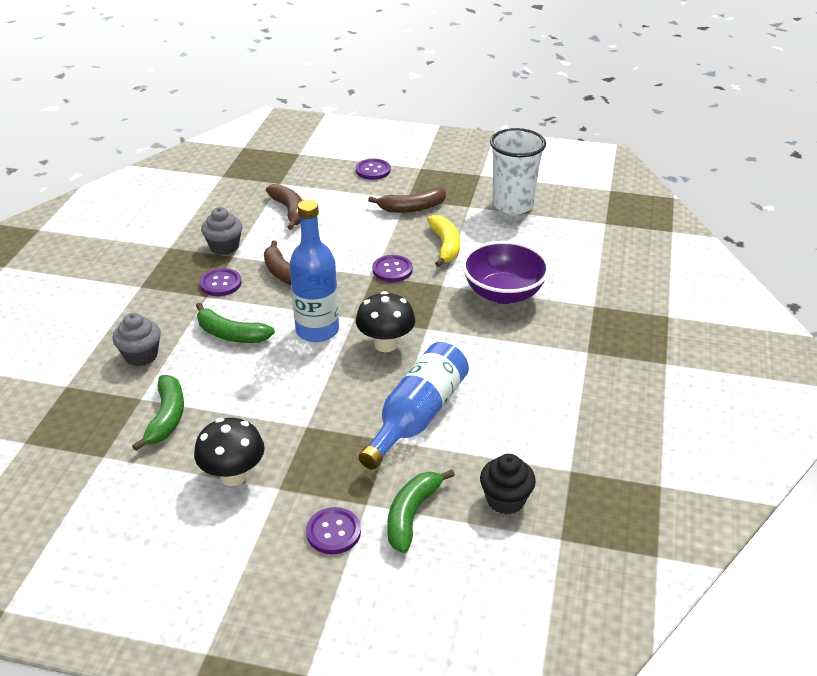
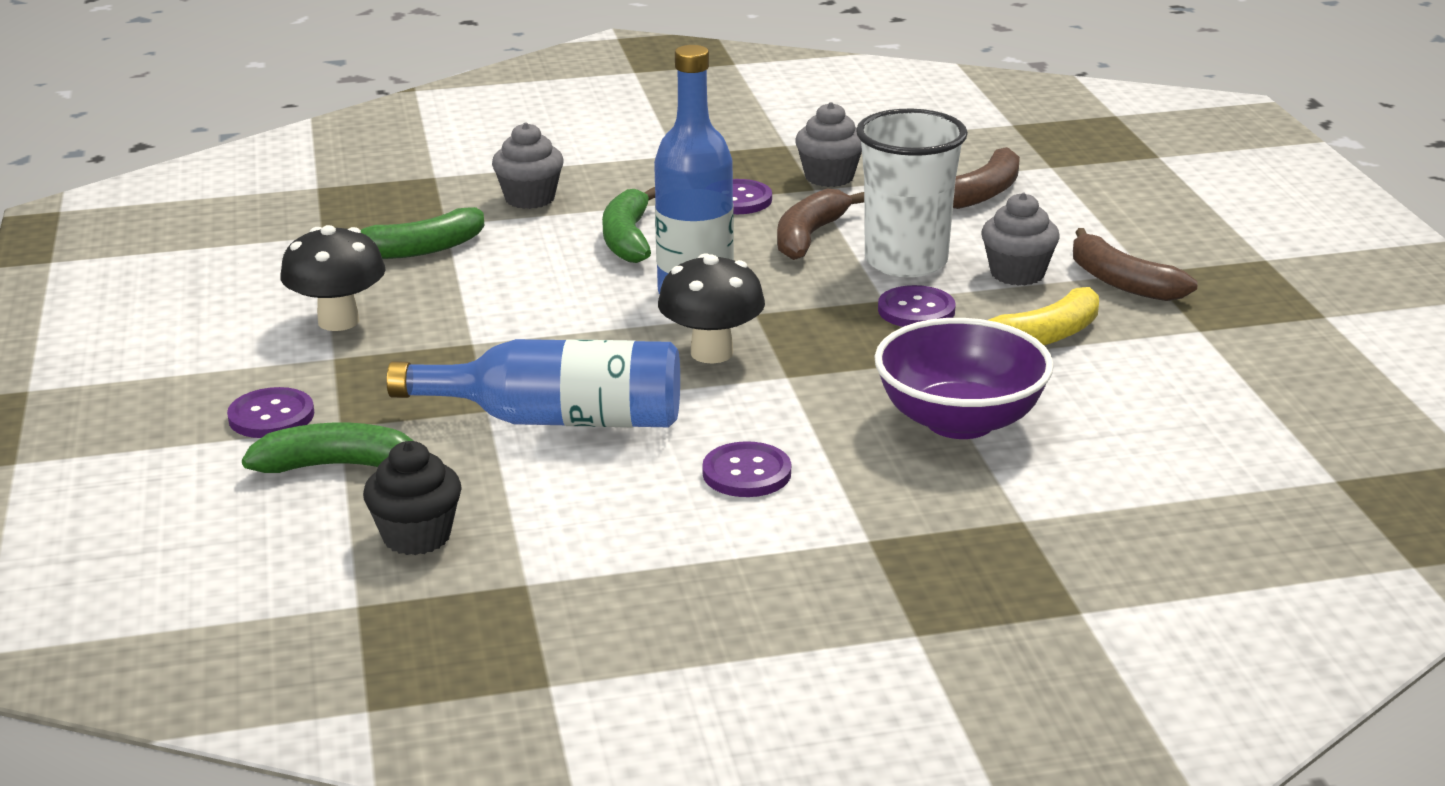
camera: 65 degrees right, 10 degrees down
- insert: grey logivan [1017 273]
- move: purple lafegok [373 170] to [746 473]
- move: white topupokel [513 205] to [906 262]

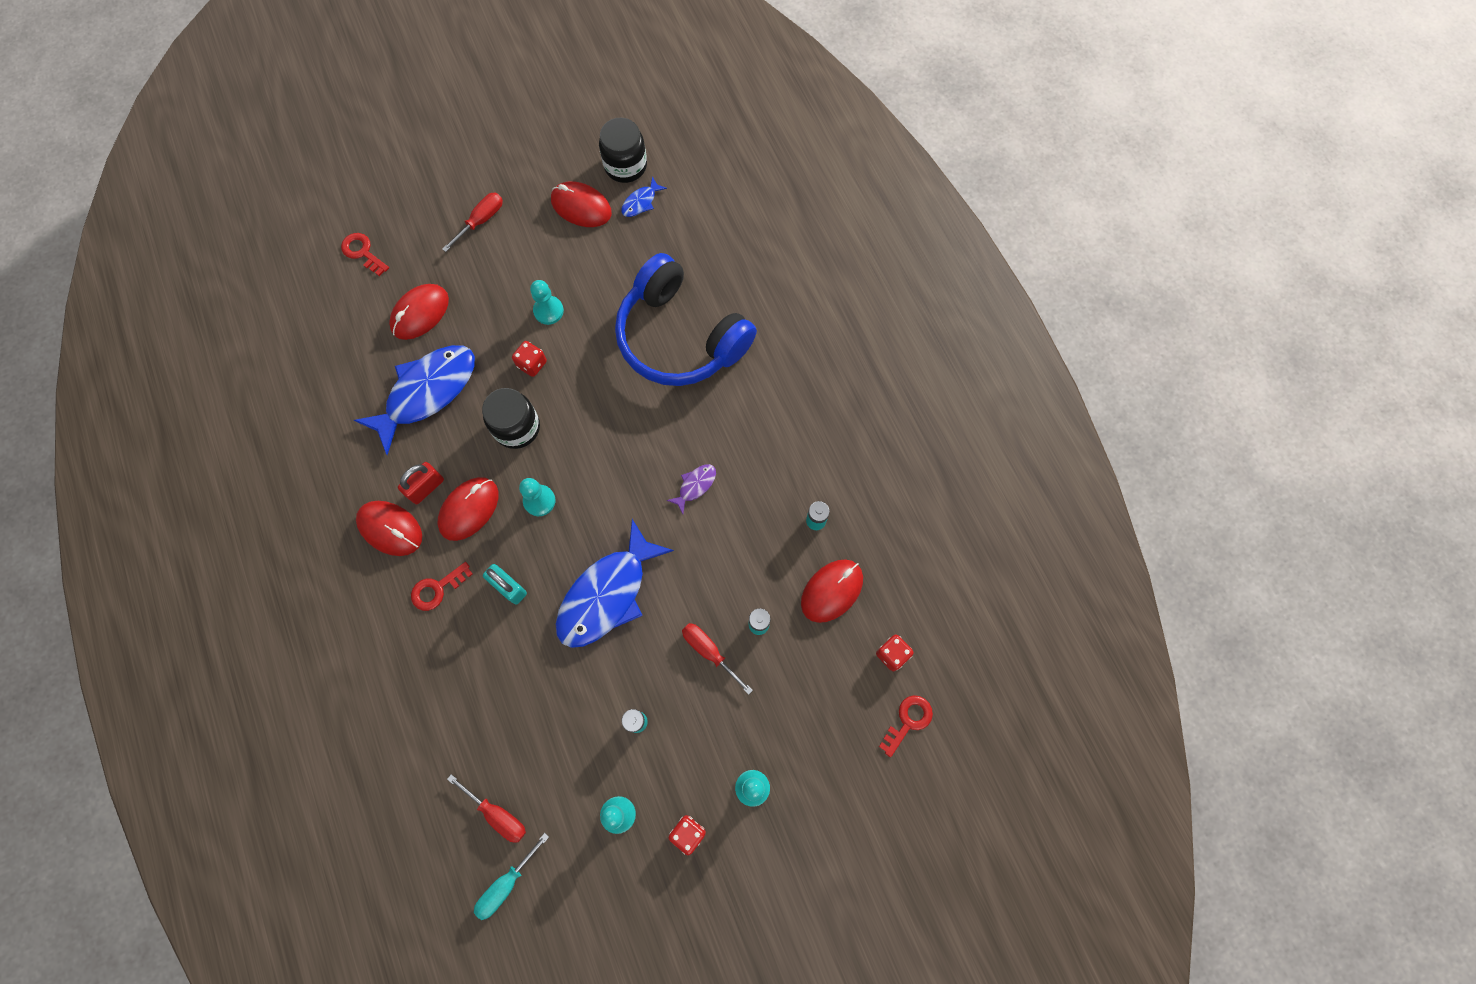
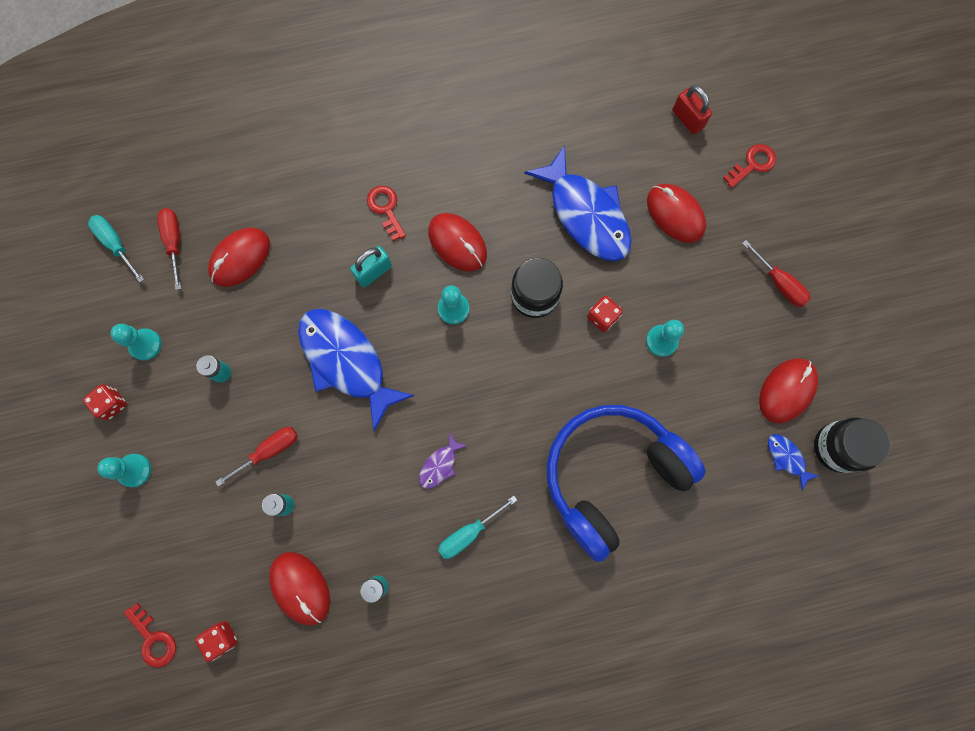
camera: 100 degrees right, 5 degrees up
- insert: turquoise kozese [469 532]
- move: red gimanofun [390 529] to [240 258]
- move: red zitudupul [426 487] to [687 119]
- rotate: red kozese [497 814] = [174 242] 120 degrees clockwise
- rotate: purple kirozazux [695 486] = [440 465] 75 degrees clockwise

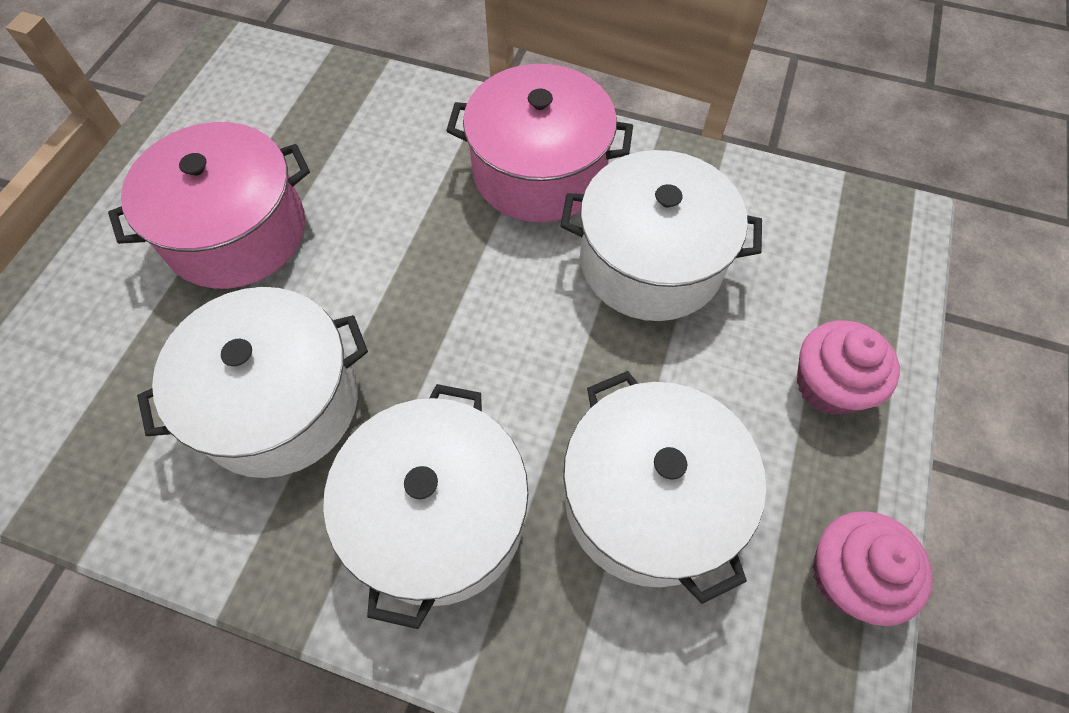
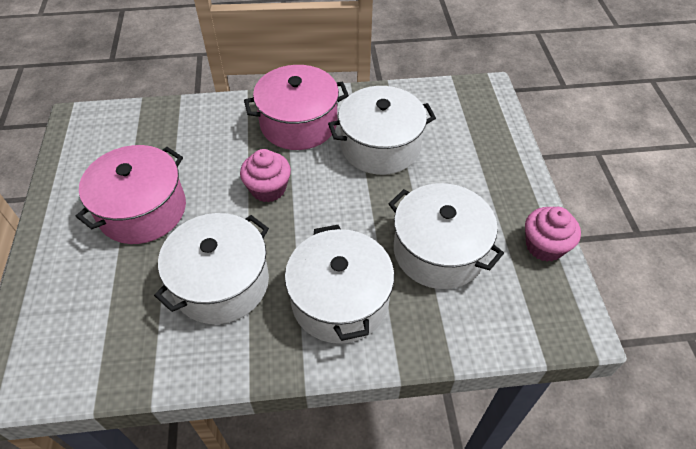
camera: 25 degrees left, 10 degrees down
- move: pink logivan [828 385] to [268 189]

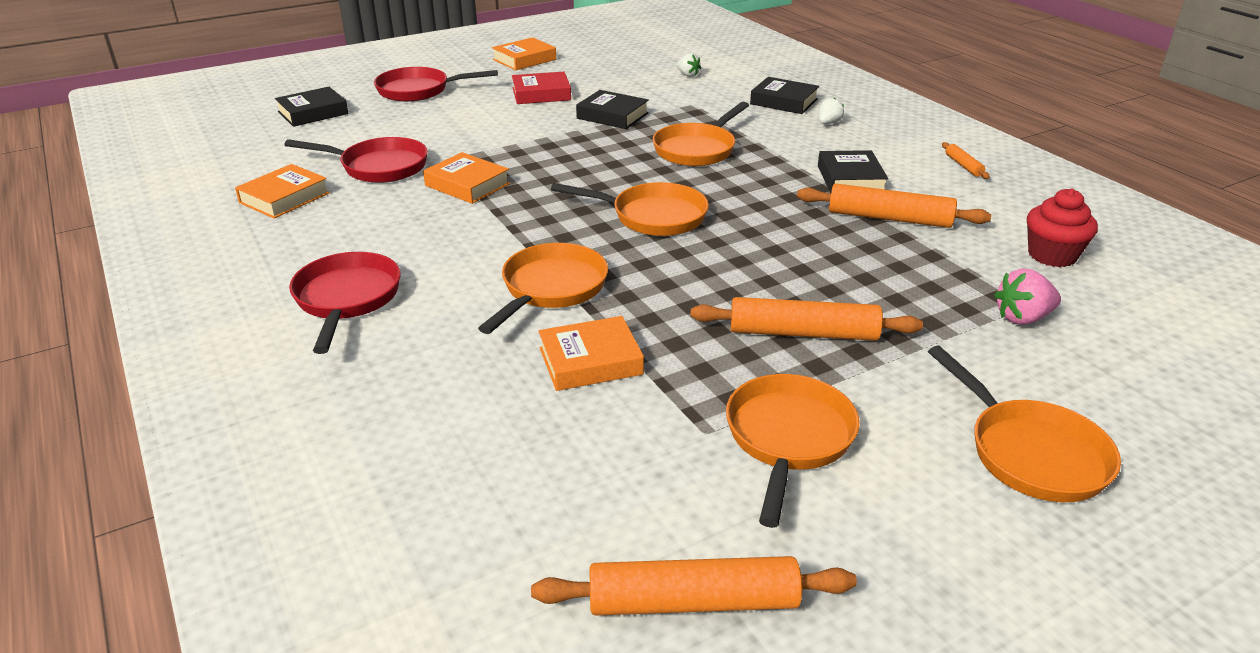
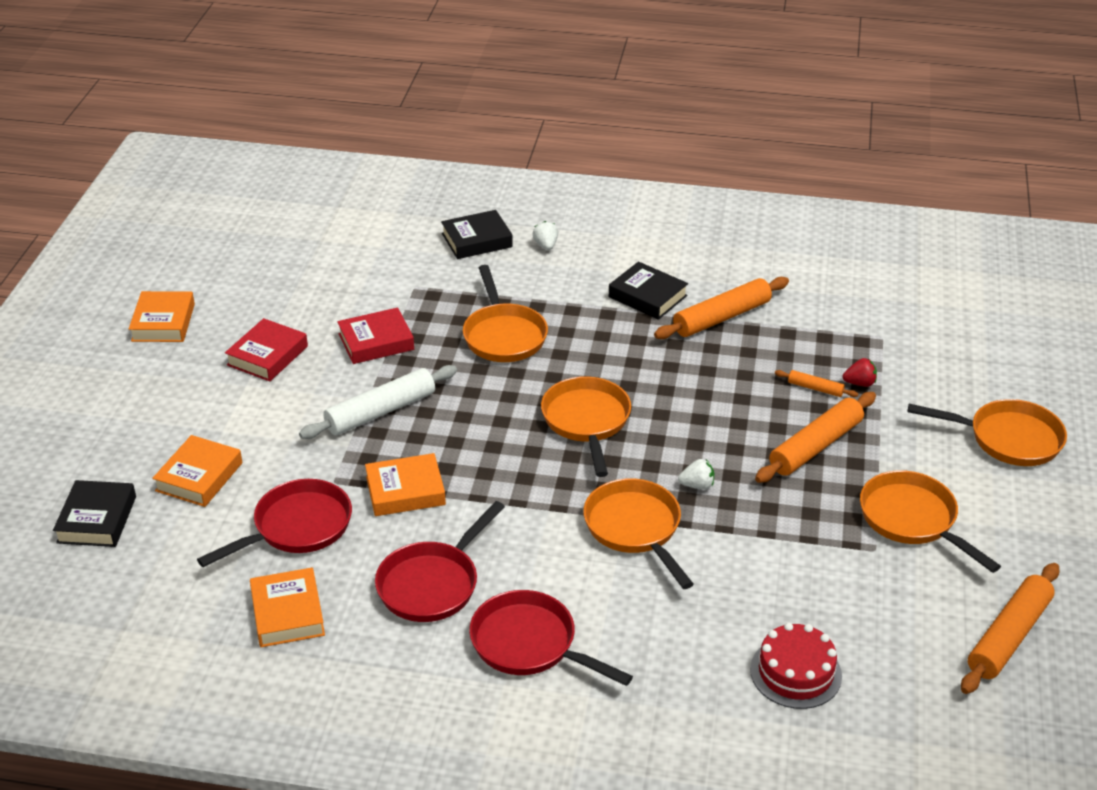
camera: 50 degrees left, 5 degrees up
- delete: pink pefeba [1022 318]
- delete: red logivan [1052 255]
- insert: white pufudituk [380 412]
- insert: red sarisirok [795 672]
- insert: red pefeba [859 383]
- move: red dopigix [418 90] to [432 584]
- move: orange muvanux [590 361] to [199 477]
- move: white pefeba [688 75] to [697 485]
- move: orange pufudituk [963 165] to [815 388]
- recolor: black muvanux [612 116] to red muvanux [376 342]
- rotate: orange dopigix [652 216] = [587 422] 60 degrees counterclockwise

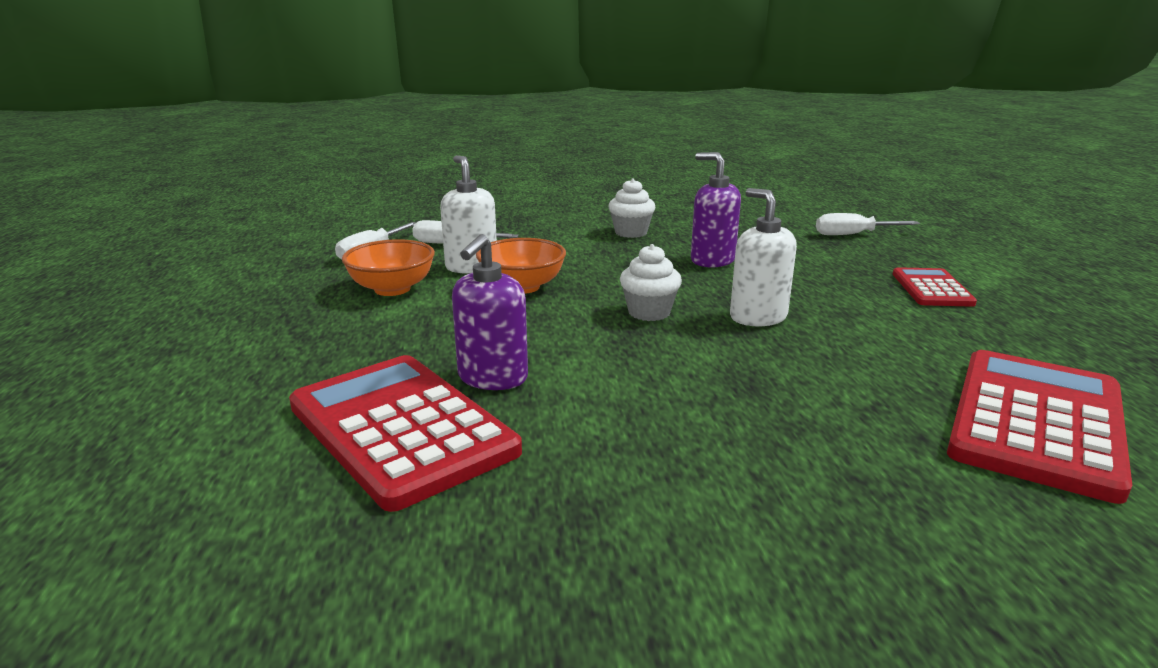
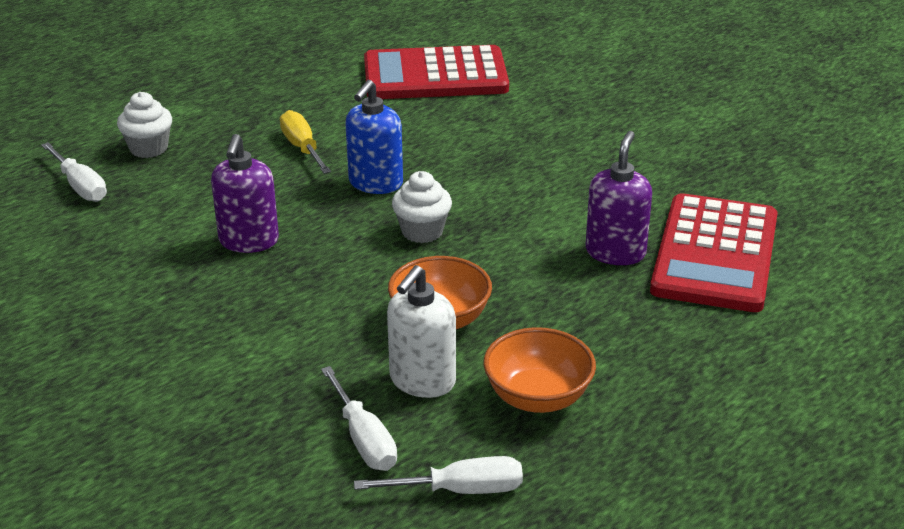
camera: 125 degrees left, 10 degrees up
- delete: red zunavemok [931 289]
- insert: yellow kozese [302 148]
- move: white logivan [631 232] to [149 148]
- recolor: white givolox [757 317] to blue givolox [375 183]
- rotate: purple givolox [492 378] = [615 252] 60 degrees counterclockwise

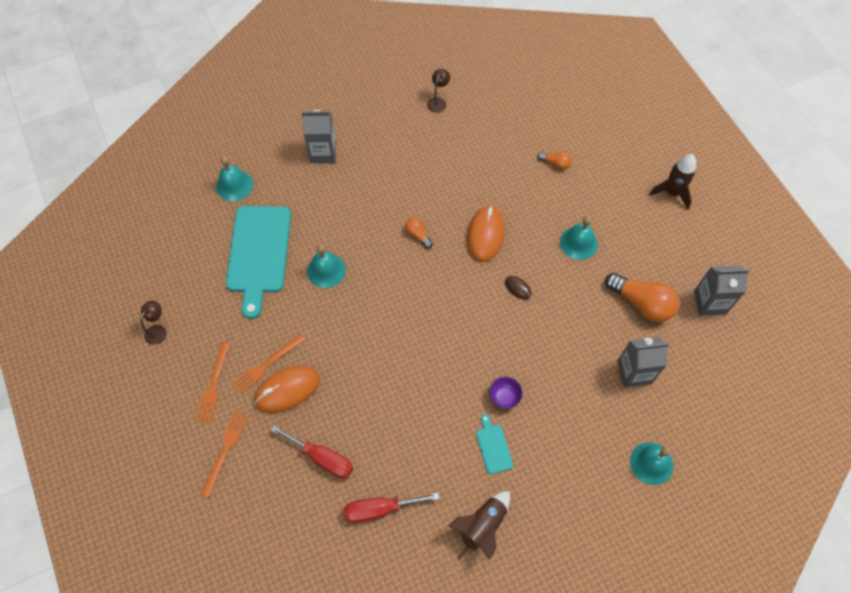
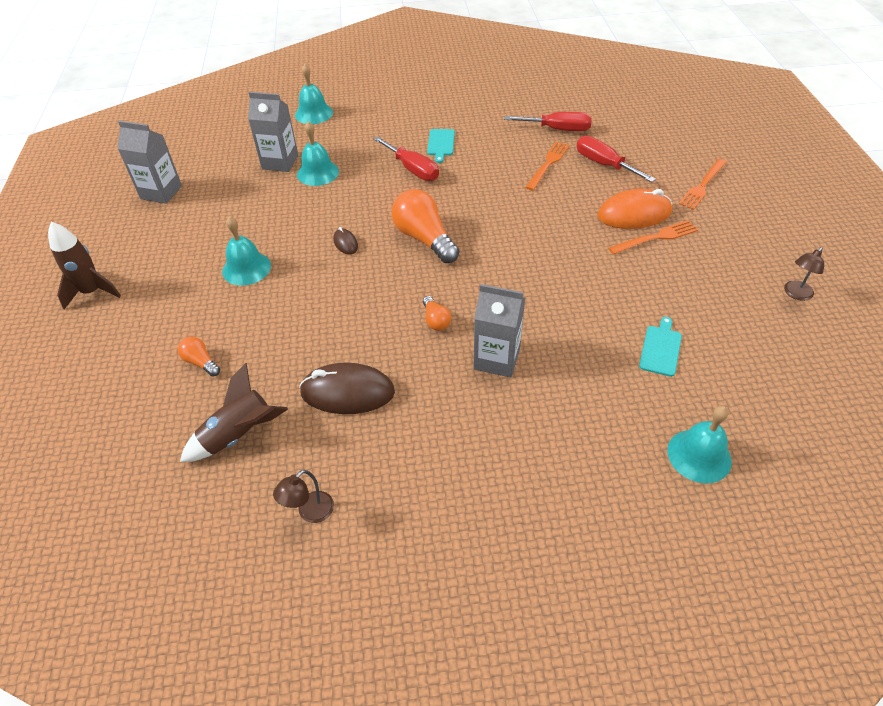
camera: 160 degrees left, 15 degrees down
- delete: orange gimanofun [485 235]
- insert: brown gimanofun [347 392]
- move: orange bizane [213 385] to [548 164]
- move: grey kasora [323 152] to [496 359]
- move: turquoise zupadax [326 270] to [318 173]
- move: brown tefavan [482 526] to [238 435]
- move: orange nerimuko [641 303] to [424 238]
- replace: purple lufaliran [504 397] to red kozese [412 169]
- resize: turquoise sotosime [259 253] = [661 348] x0.43

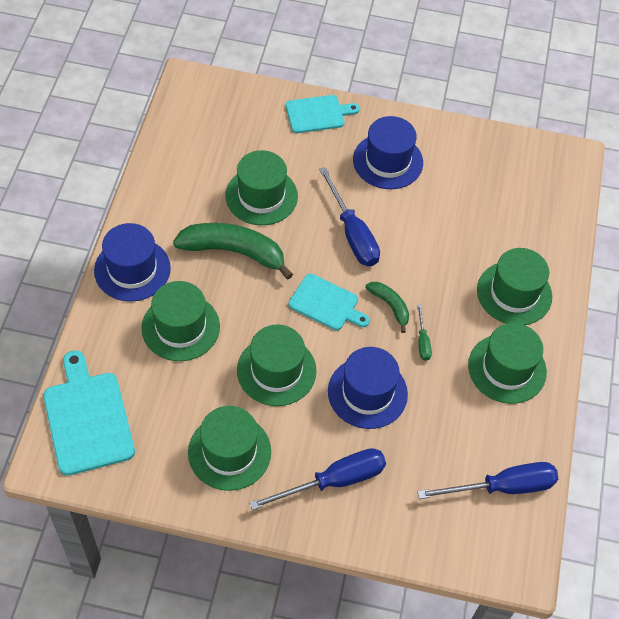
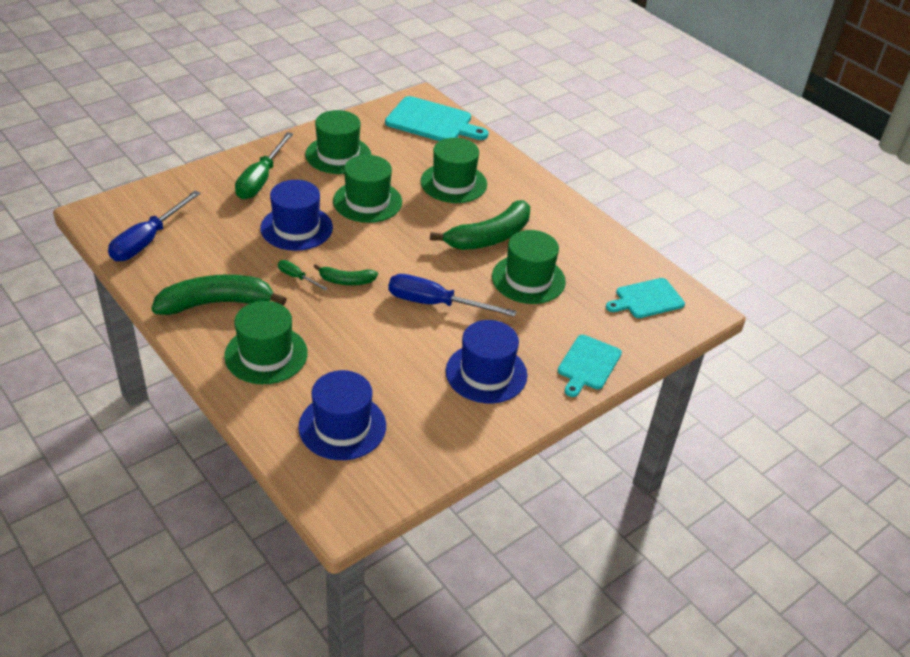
camera: 130 degrees right, 15 degrees down
- move: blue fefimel [132 269] to [342 426]
- move: turquoise sotosime [326 303] to [647 299]
- replace: green fefimel [507 368] to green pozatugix [216 303]
- recolor: blue kozese [334 481] to green kozese [261 179]

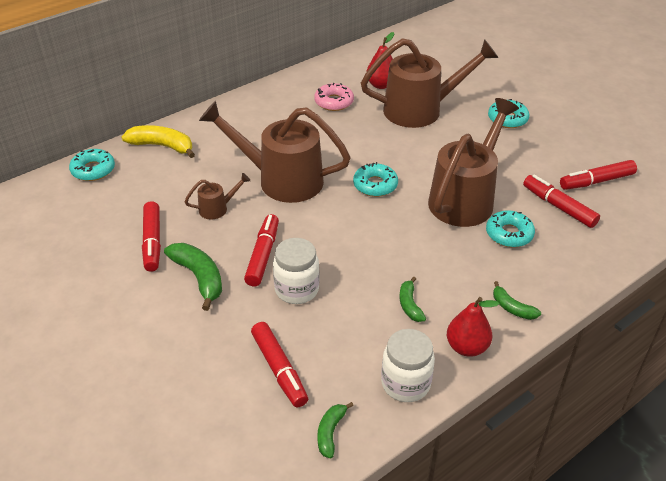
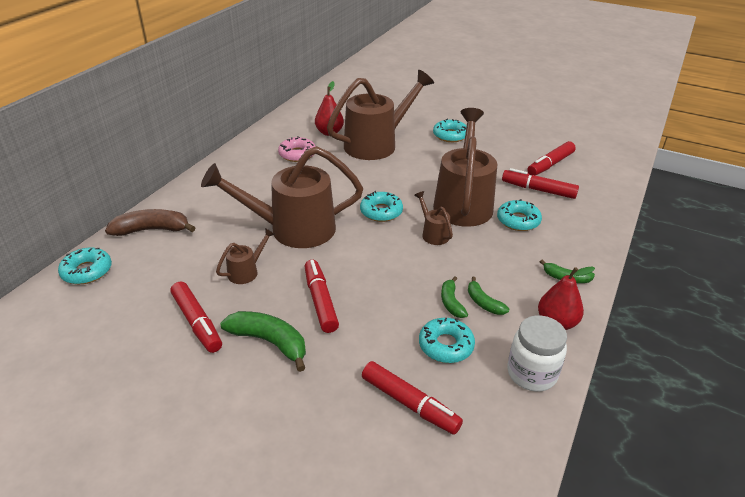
camera: 25 degrees left, 5 degrees down
- delete: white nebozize [296 289]
- insert: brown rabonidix [433 233]
- insert: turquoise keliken [446 345]
- move: green pozatugix [330 432] to [451 302]
- recolor: yellow pozatugix [162 146] to brown pozatugix [152 230]

